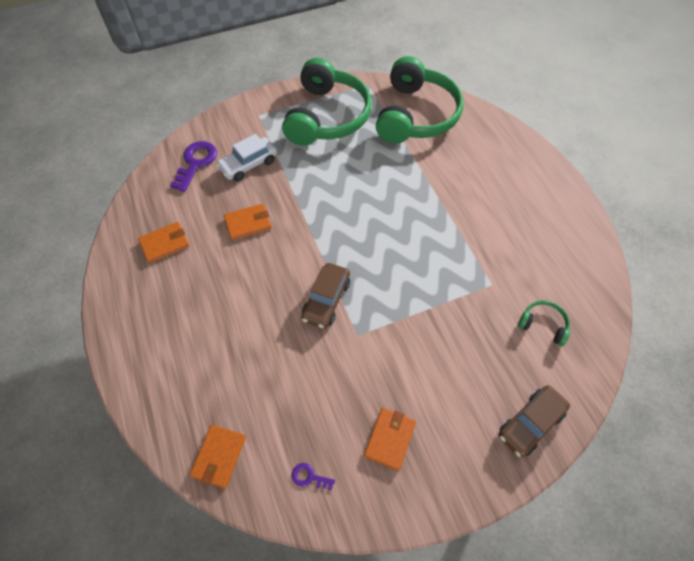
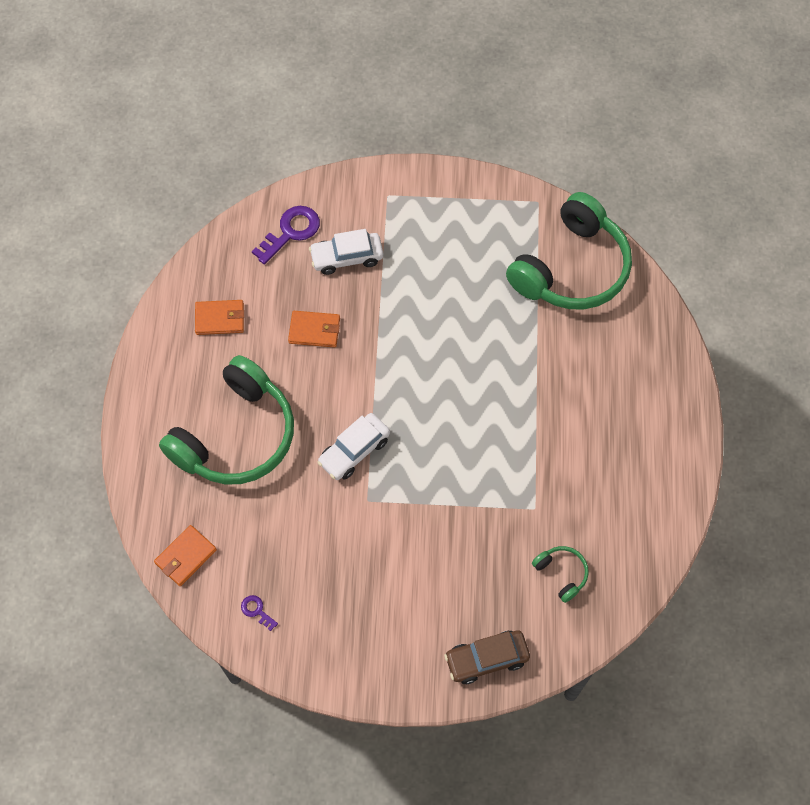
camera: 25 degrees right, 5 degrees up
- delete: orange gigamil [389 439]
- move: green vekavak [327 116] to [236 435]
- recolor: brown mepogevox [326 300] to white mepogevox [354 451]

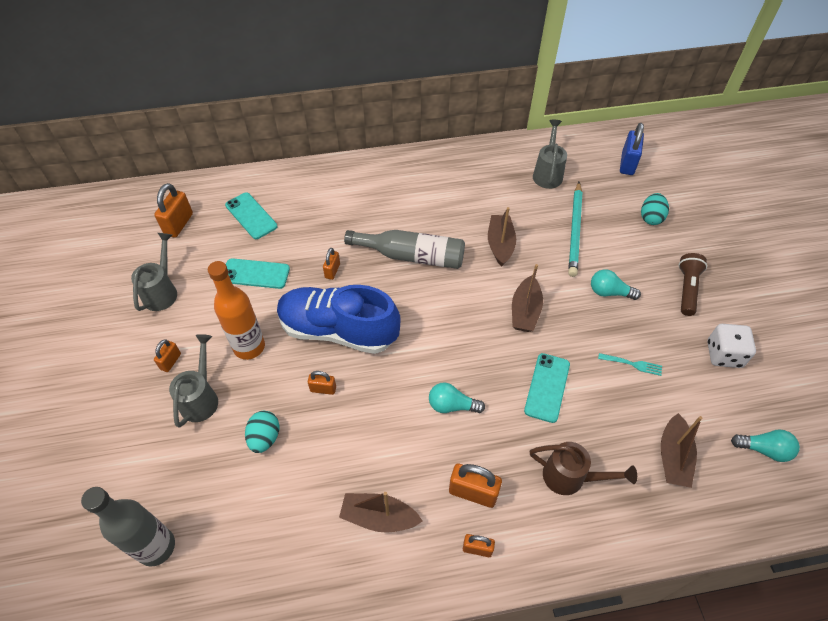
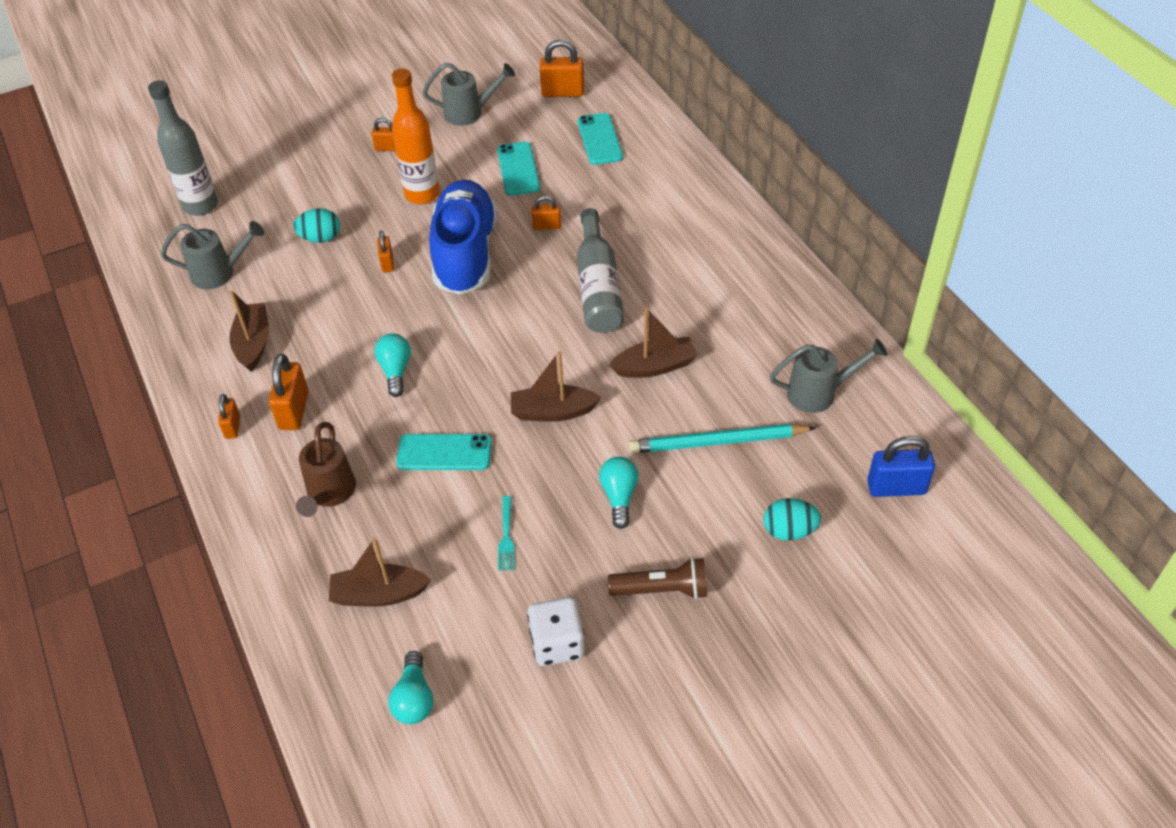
camera: 75 degrees right, 5 degrees down
- move: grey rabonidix [201 398] to [219 273]
- rotate: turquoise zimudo [251 216] = [599 139] 45 degrees counterclockwise

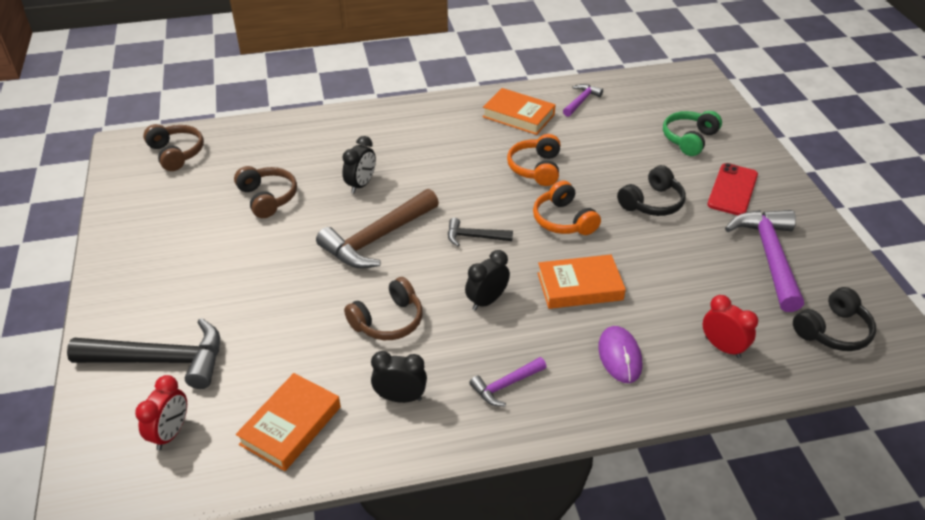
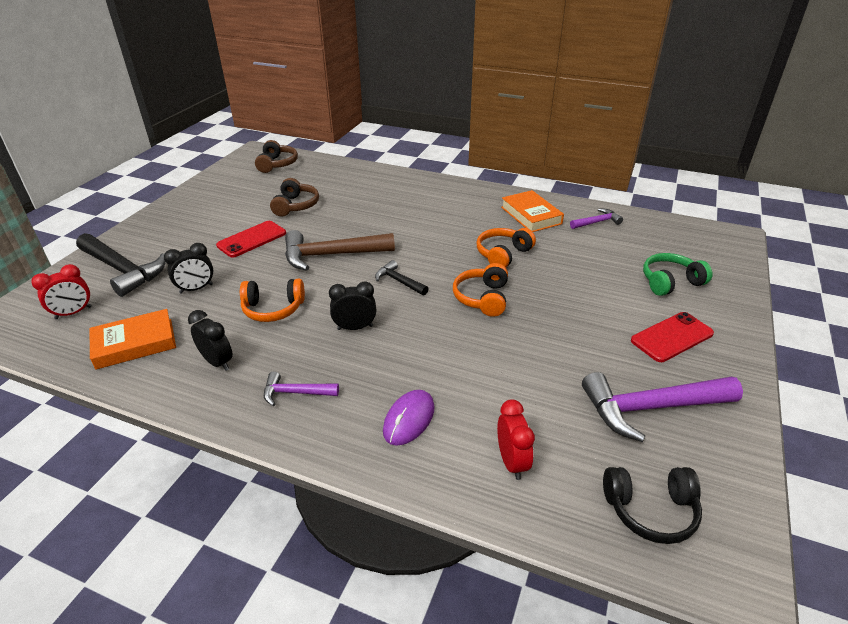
camera: 35 degrees right, 5 degrees down
- delete: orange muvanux [579 286]
- delete: black vekavak [652 202]
- insert: red zimudo [252 239]
- move: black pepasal [361 185] to [196 289]
- recolor: brown vekavak [388 321] to orange vekavak [273 309]
- rotate: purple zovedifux [769 256] = [650 408] 135 degrees counterclockwise

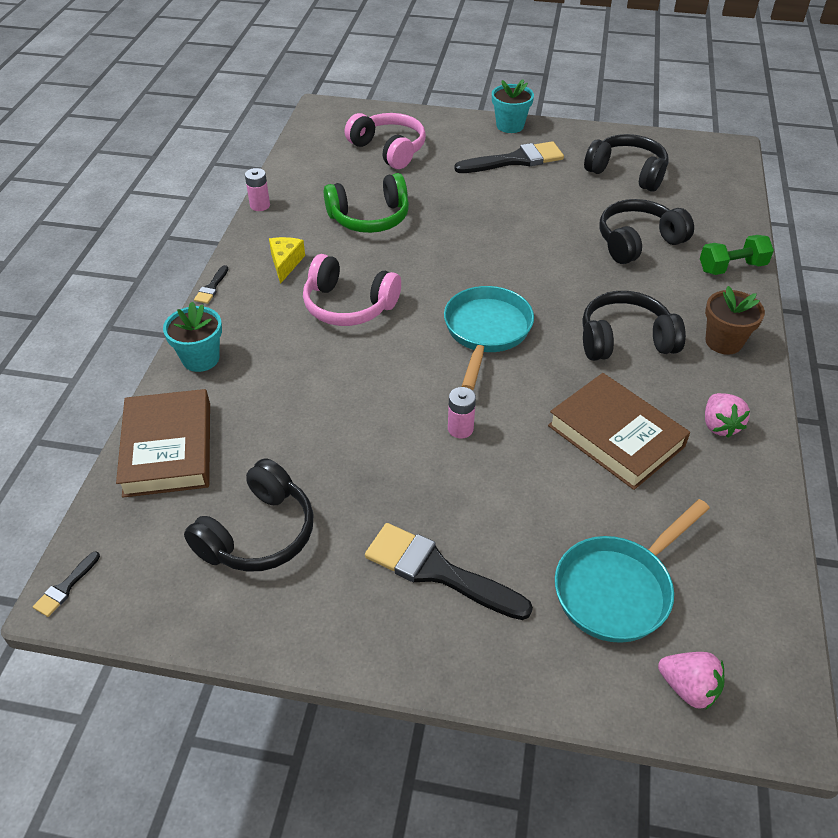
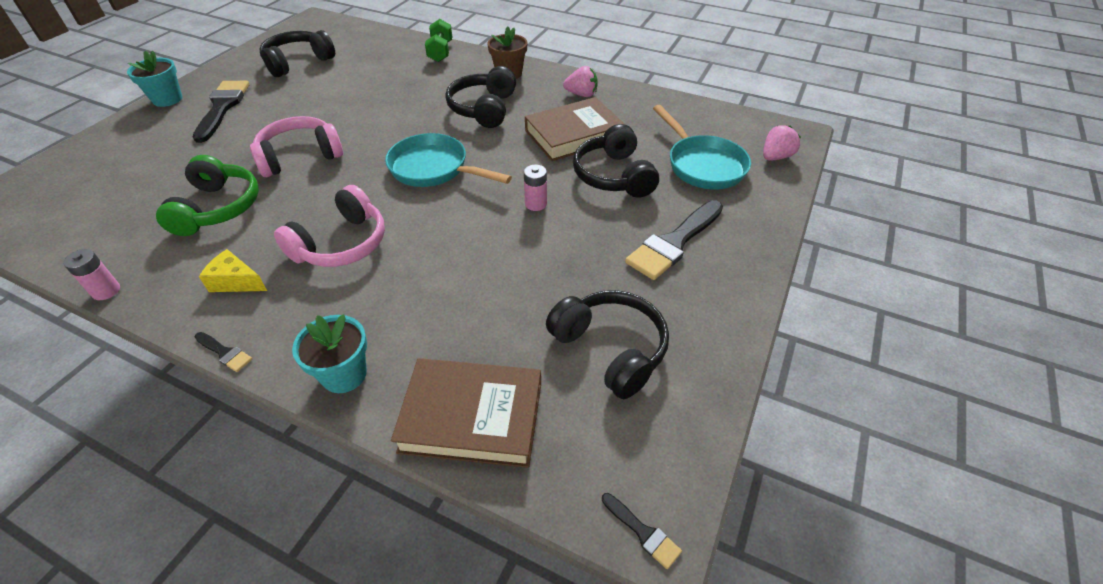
camera: 75 degrees left, 0 degrees up
- move: pink vekavak [389 150] to [300 156]
- move: black vekavak [638 242] to [613 176]

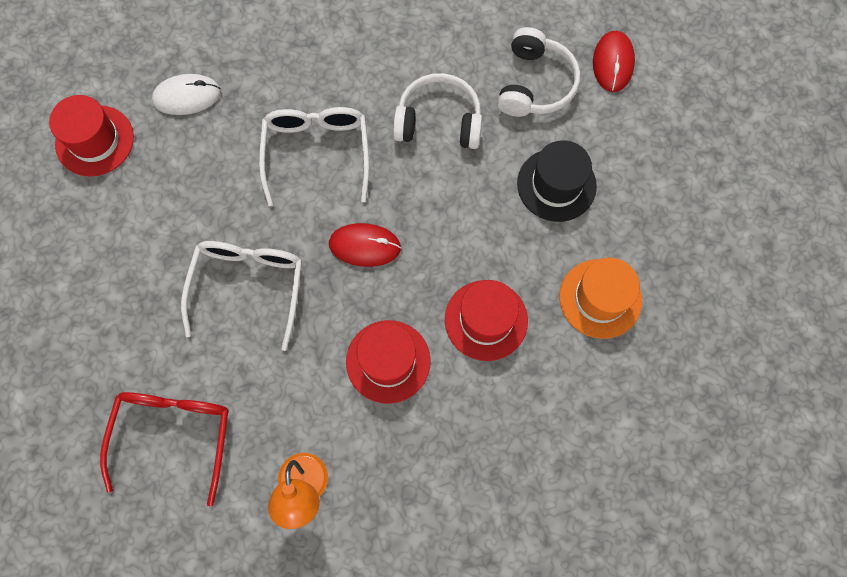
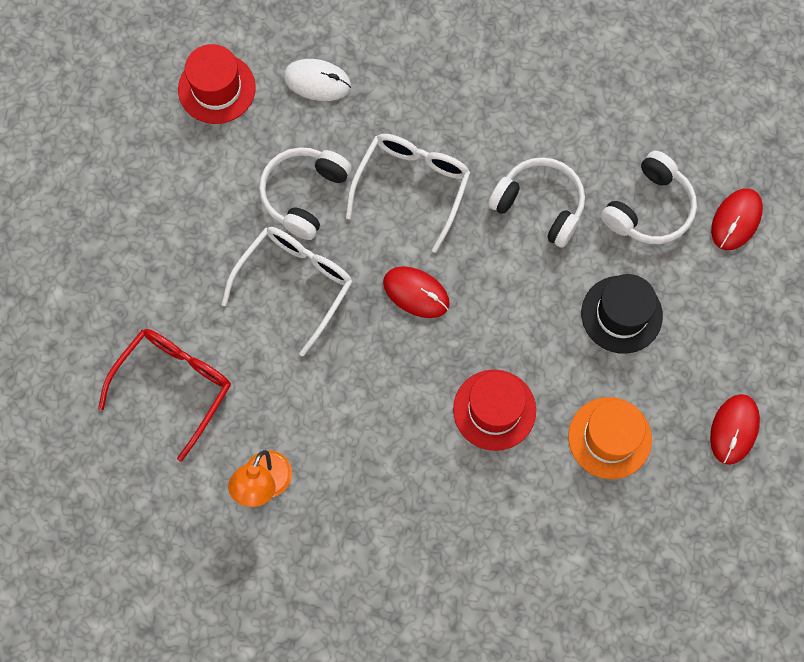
camera: 25 degrees right, 0 degrees up
- delete: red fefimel [388 361]
- insert: white vekavak [304 195]
- insert: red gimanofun [734 429]

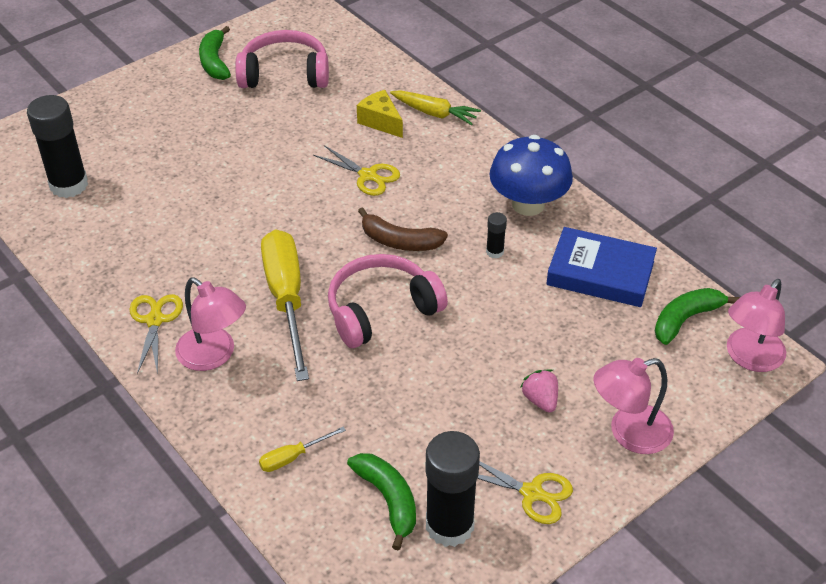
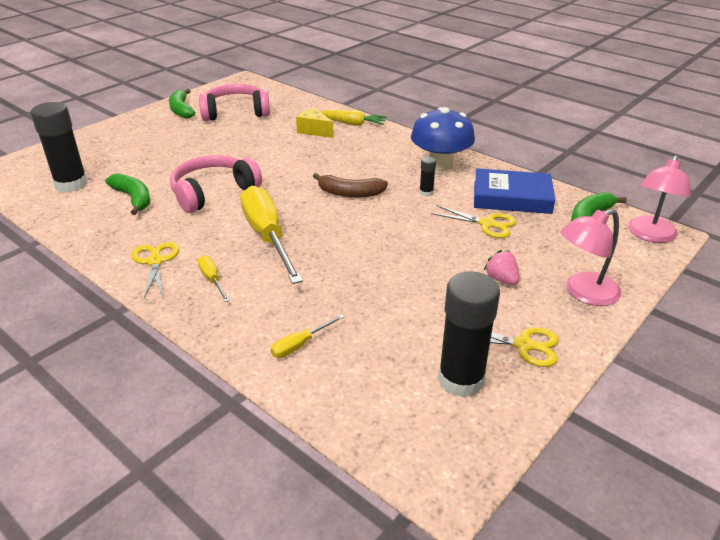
camera: 10 degrees left, 10 degrees down
- move: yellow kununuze [368 175] to [487 224]
- move: pink vekavak [381 310] to [213 192]
- move: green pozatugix [388 500] to [133 198]
- replace: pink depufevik [214 355] to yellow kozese [212 280]

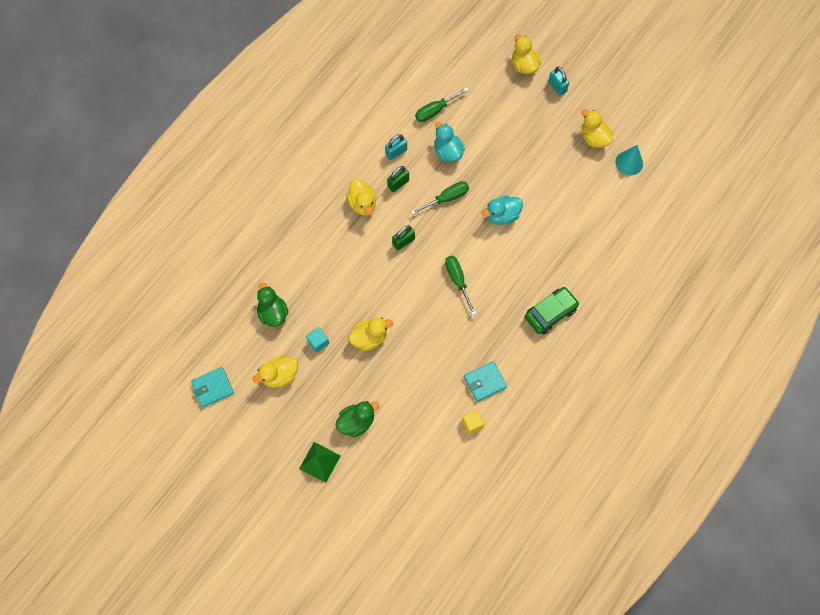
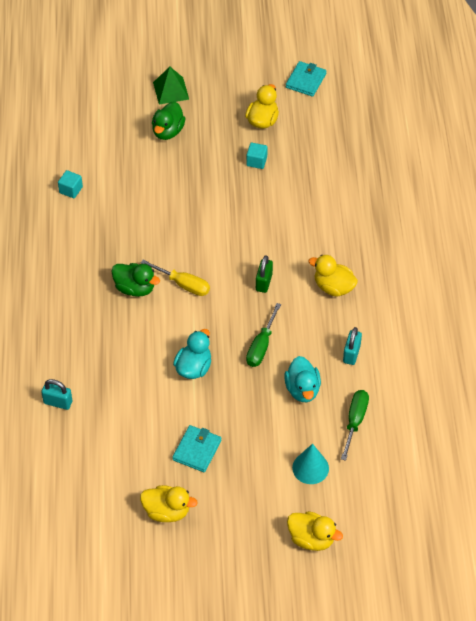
camera: 140 degrees right, 15 degrees down
- delete: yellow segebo [369 338]
- delete: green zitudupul [398 183]
- delete: green mepogevox [550 313]
- move: green segebo [273 313] to [135 288]
- move: turquoise gigamil [484 382] to [197 450]
- move: turquoise zitudupul [557 87] to [58 402]
- move: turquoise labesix [629 163] to [310 468]
- recolor: green kozese [458 281] to yellow kozese [183 284]
- recolor: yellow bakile [472 424] to turquoise bakile [71 190]
- rotate: turquoise segebo [448 152] = [302 389] 60 degrees clockwise

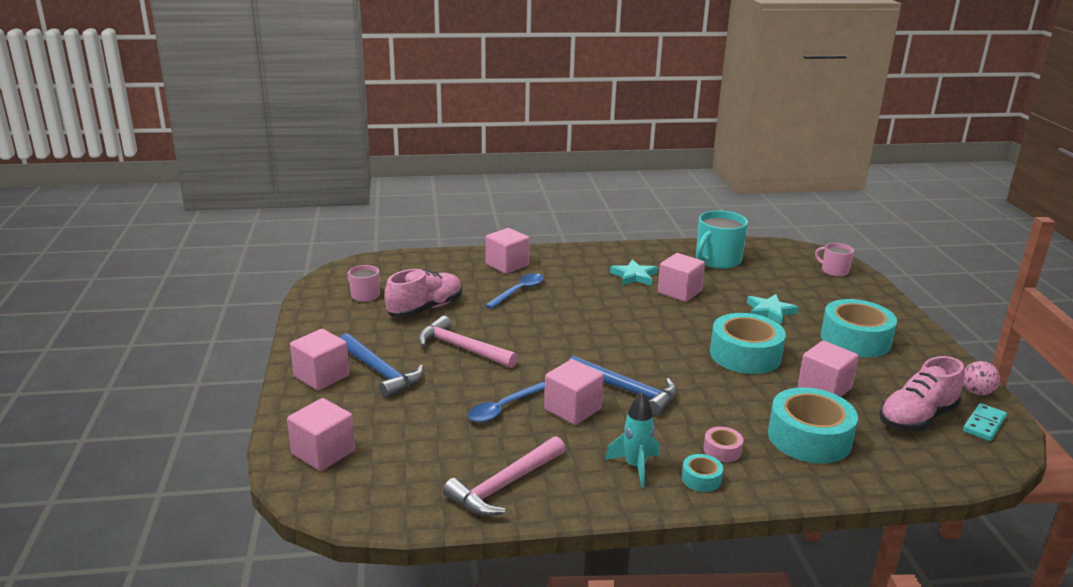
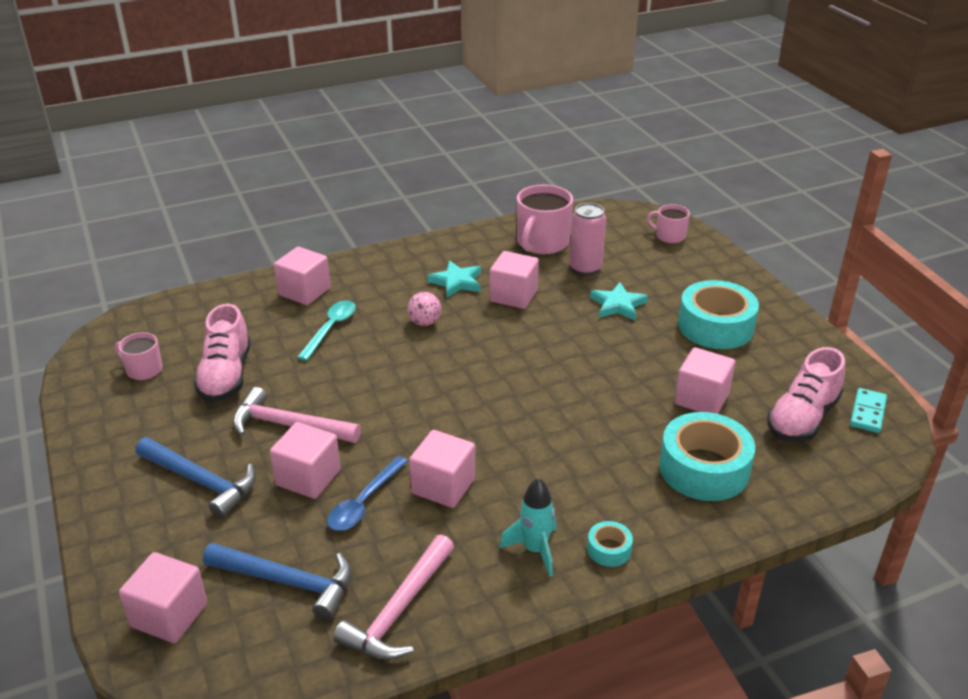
camera: 15 degrees left, 10 degrees up
- delete: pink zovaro [722 450]
- delete: turquoise zovaro [745 355]
- insert: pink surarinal [585 268]
- move: pink bakile [321 376] to [308 477]
- move: blue zovedifux [627 391] to [287 582]
- move: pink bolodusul [976 392] to [424 322]
- recolor: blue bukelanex [519 291] to turquoise bukelanex [331 329]
- recolor: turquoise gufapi [717 260] to pink gufapi [542 243]
- rotate: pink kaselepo [425 309] = [226 376] 150 degrees clockwise

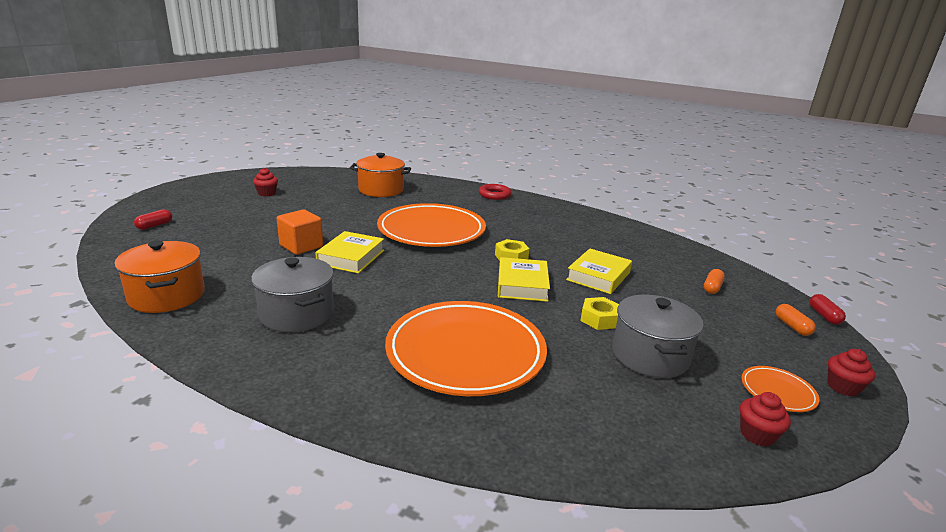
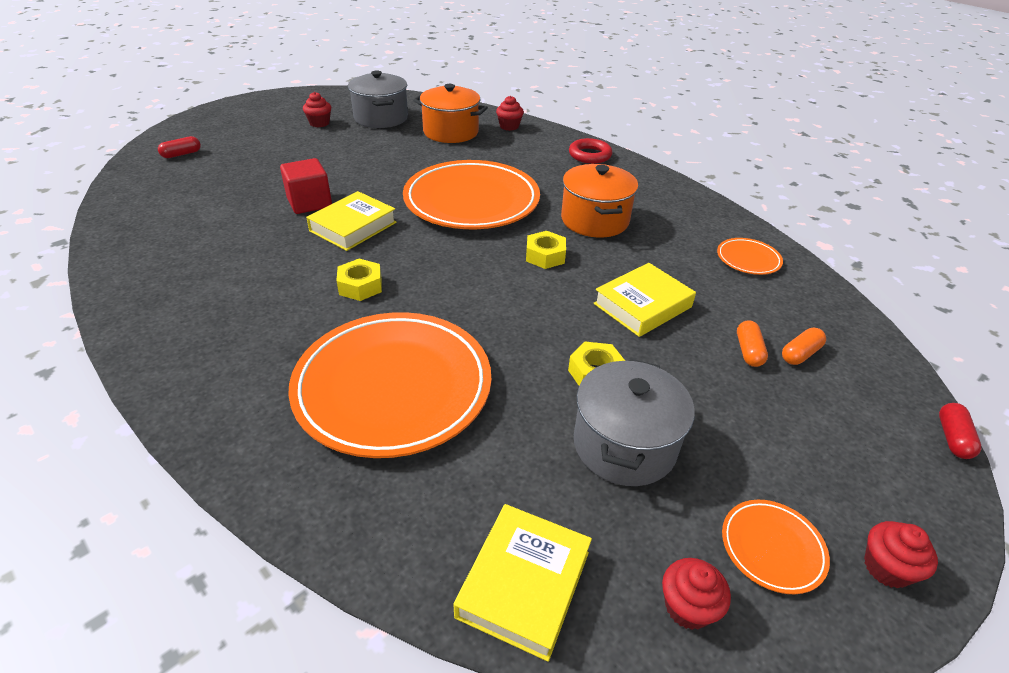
camera: 20 degrees right, 15 degrees up
- insert: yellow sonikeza [360 286]
- insert: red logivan [509 126]
- insert: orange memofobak [748 259]
- move: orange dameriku [167 296] to [595 220]
- move: grey dameriku [297 314] to [381 118]
- move: yellow muvanux [522 285] to [524 584]
- move: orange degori [792 326] to [748 351]
- recolor: orange bakile [301 246] to red bakile [309 203]

